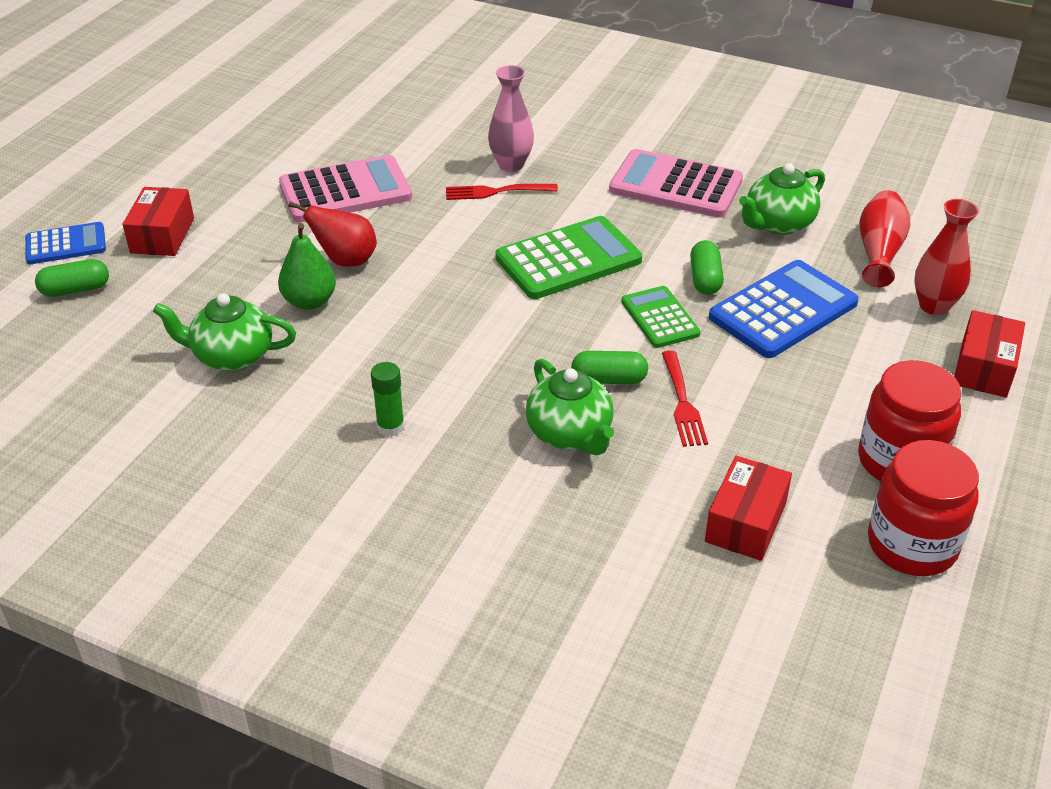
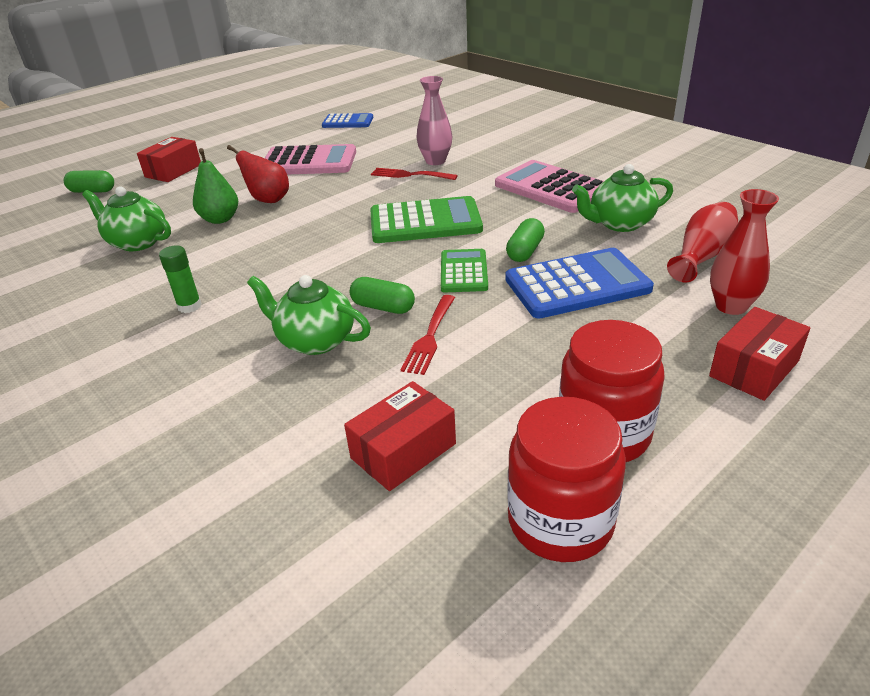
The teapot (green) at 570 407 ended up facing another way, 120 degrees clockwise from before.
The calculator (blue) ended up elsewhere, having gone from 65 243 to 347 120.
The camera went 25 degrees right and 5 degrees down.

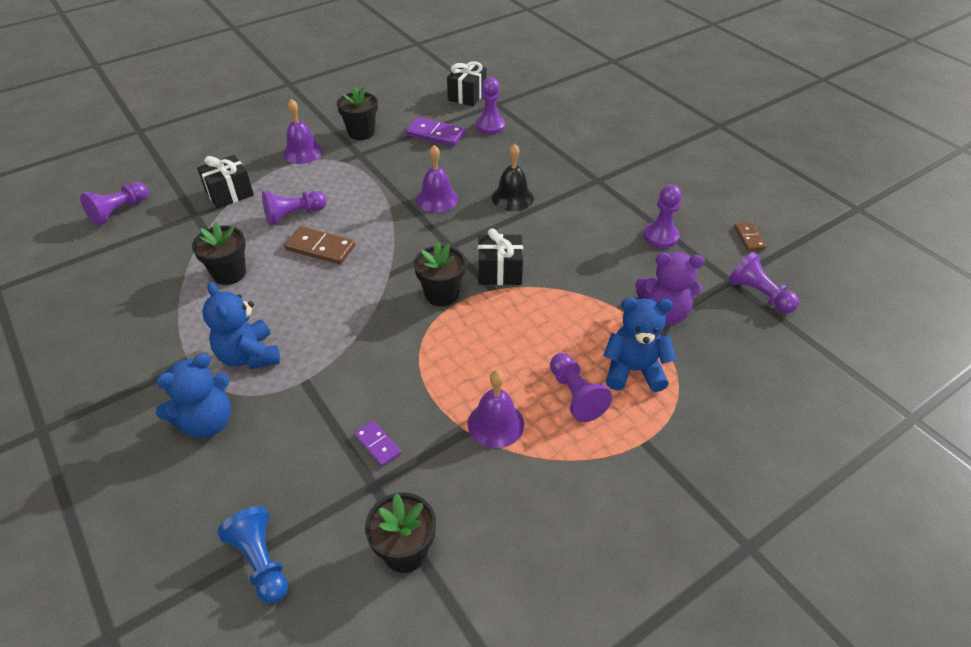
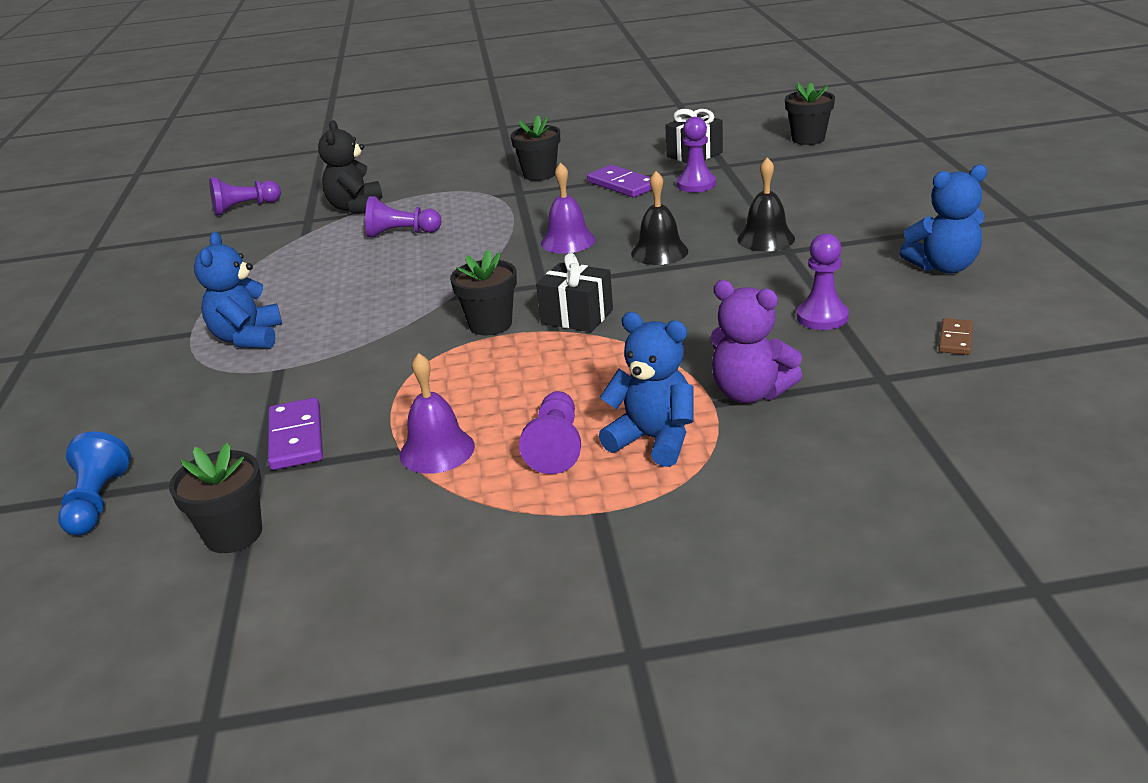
The size of the domino (purple) at 377 443 changed by a factor of 1.66.
Where the gift (black) stood at 225 182, the teddy bear (black) came to stand at 350 167.
The second view gained the bell (black) at 766 204.
The flower pot (black) ended up elsewhere, having gone from 219 253 to 810 113.
The teddy bear (blue) ended up elsewhere, having gone from 193 396 to 943 219.
The second view lost the bell (purple) at 303 131.
The second view lost the domino (brown) at 319 245.
The second view lost the pawn (purple) at 763 282.
The camera went 30 degrees right and 15 degrees down.

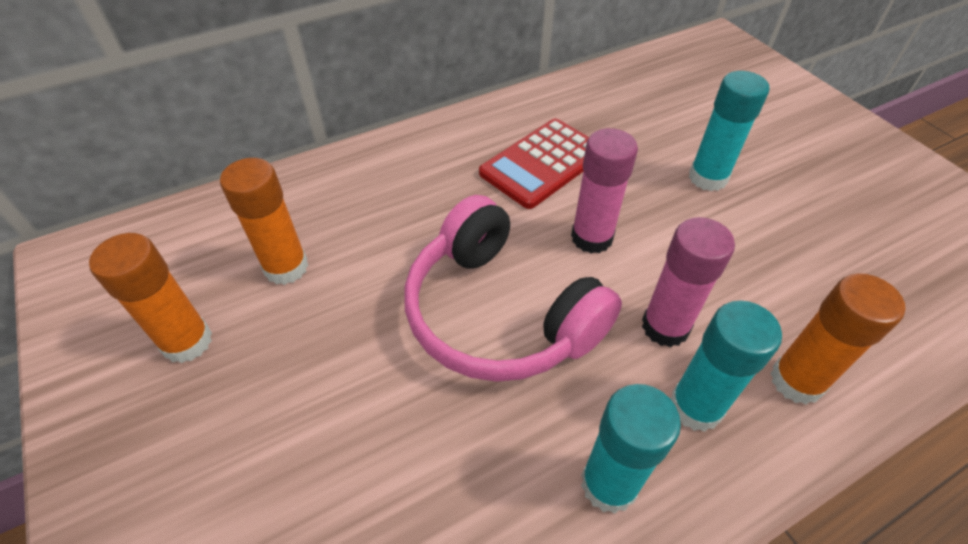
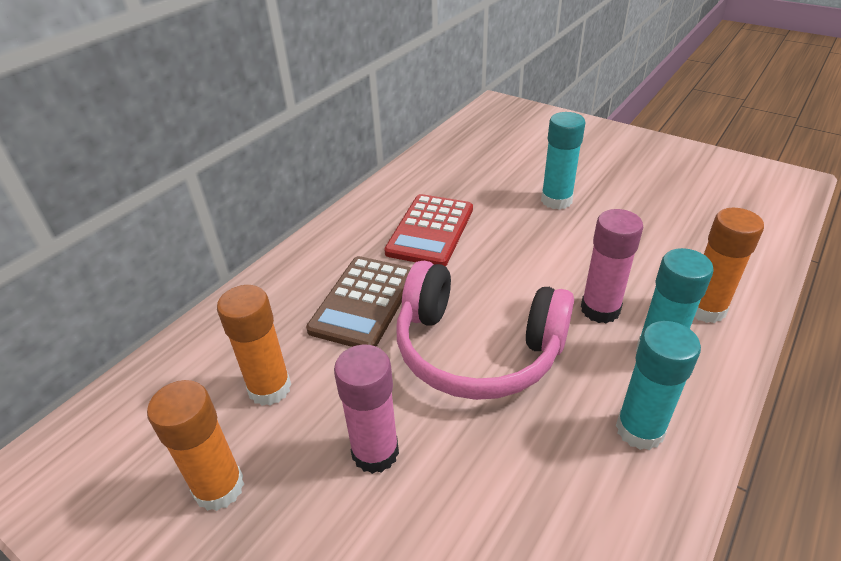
The second view gained the calculator (brown) at 358 301.
The glue stick (pink) ended up elsewhere, having gone from 604 191 to 366 409.
The camera went 25 degrees left and 10 degrees down.

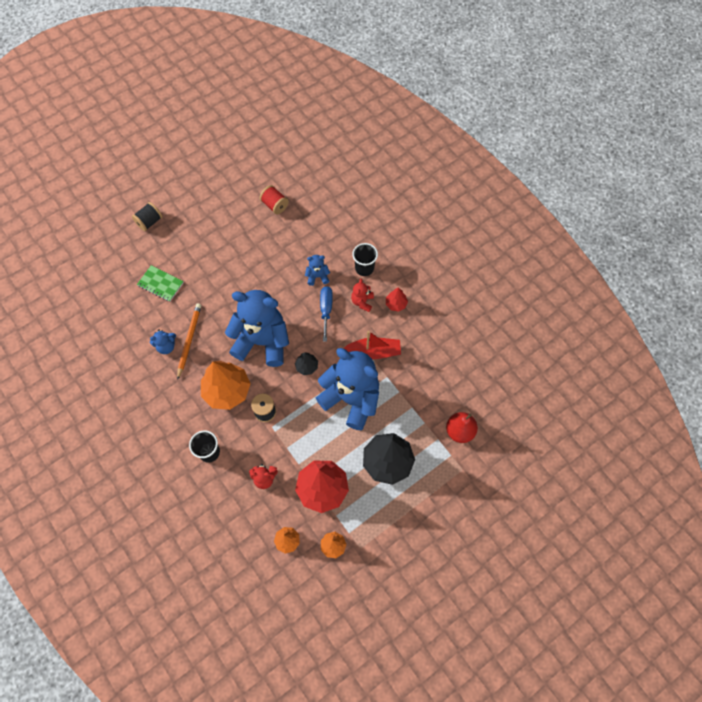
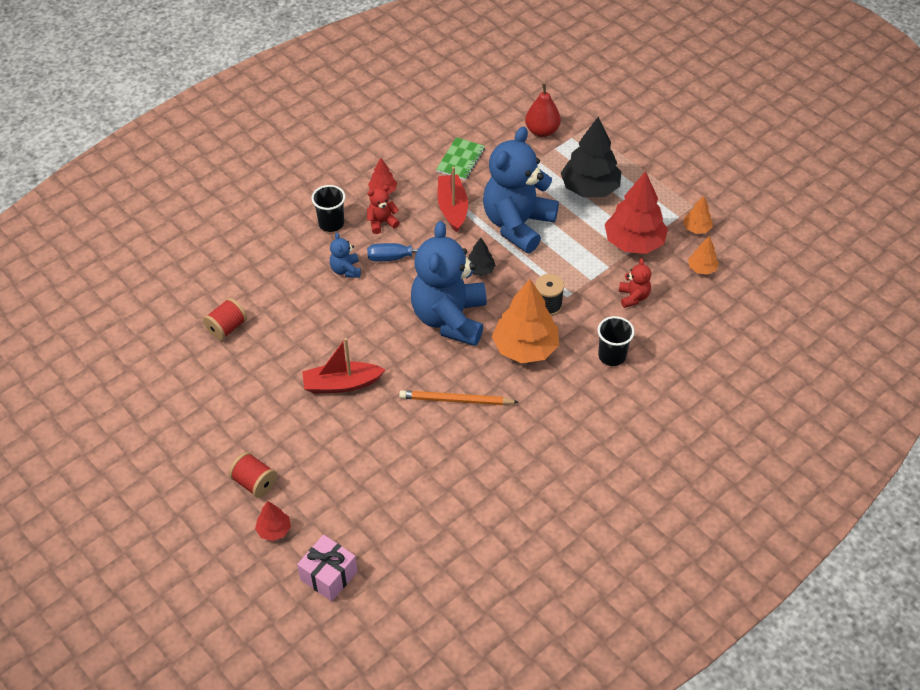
What was the spool (black) at 147 216 turned into the spool (red) at 253 475.
The second view gained the tree (red) at 273 521.
The second view gained the gift (pink) at 327 568.
The second view gained the boat (red) at 343 366.
The teddy bear (red) at 362 295 ended up facing another way, 150 degrees clockwise from before.
The notebook (green) ended up elsewhere, having gone from 160 283 to 460 158.
The second view lost the teddy bear (blue) at 163 341.
The camera went 95 degrees left and 15 degrees down.

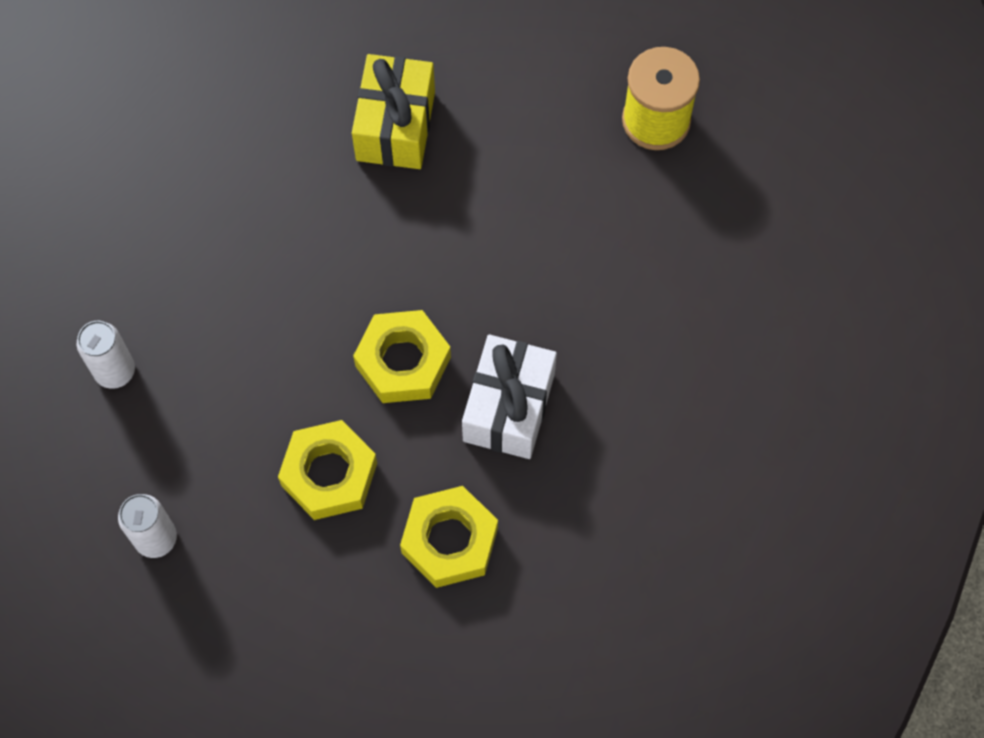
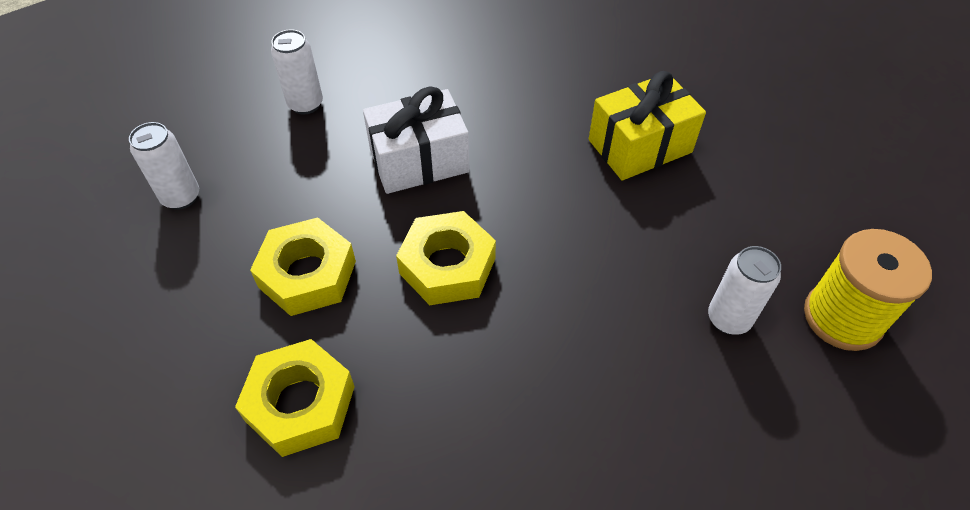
The gift (white) ended up elsewhere, having gone from 509 396 to 416 140.
The second view gained the can (white) at 744 290.
The camera went 55 degrees right and 15 degrees down.

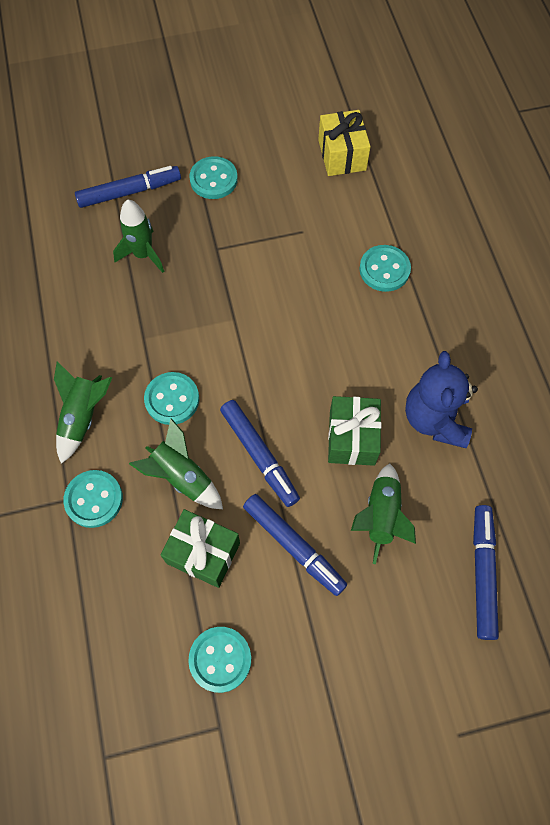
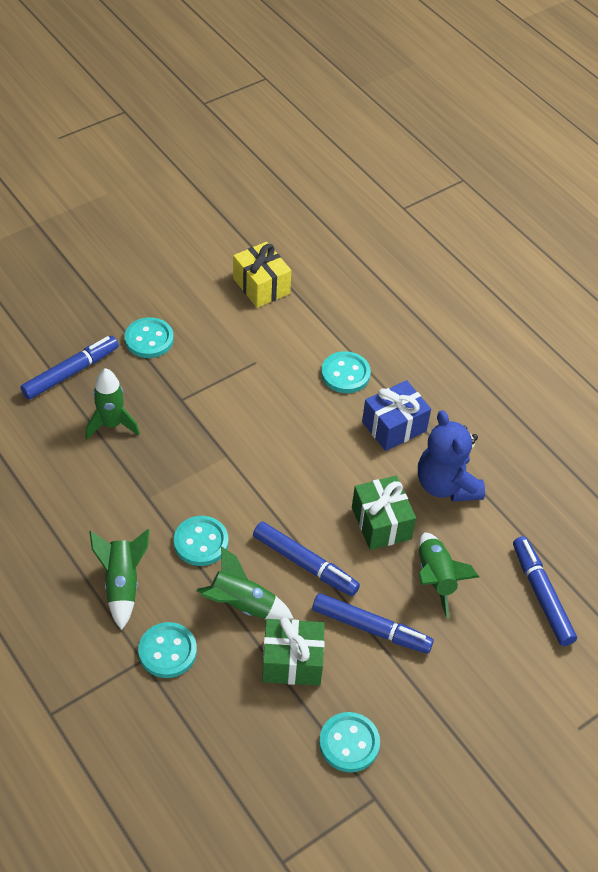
The second view gained the gift (blue) at 396 415.
The camera went 25 degrees left and 15 degrees down.

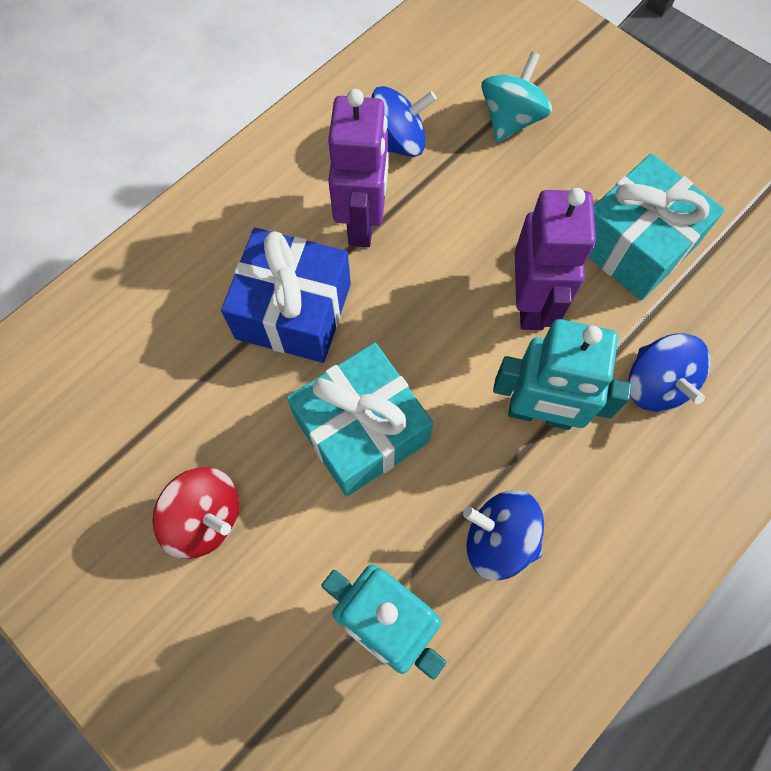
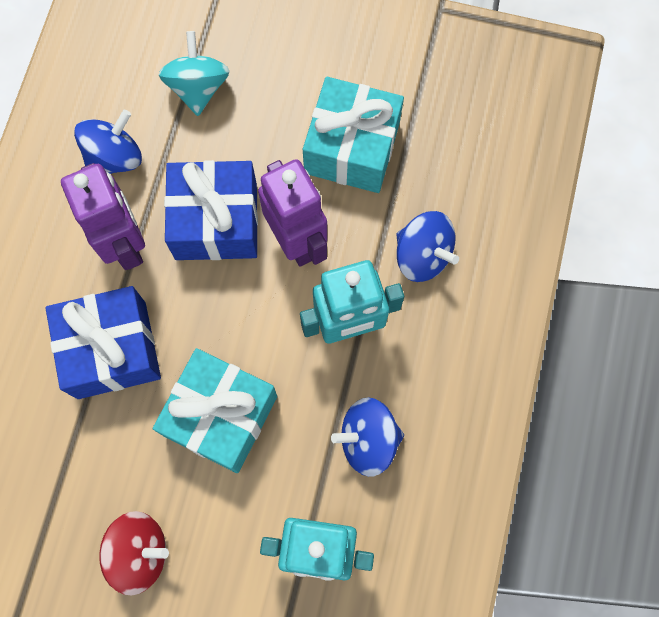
The second view gained the gift (blue) at 211 210.
The camera went 30 degrees left and 5 degrees up.

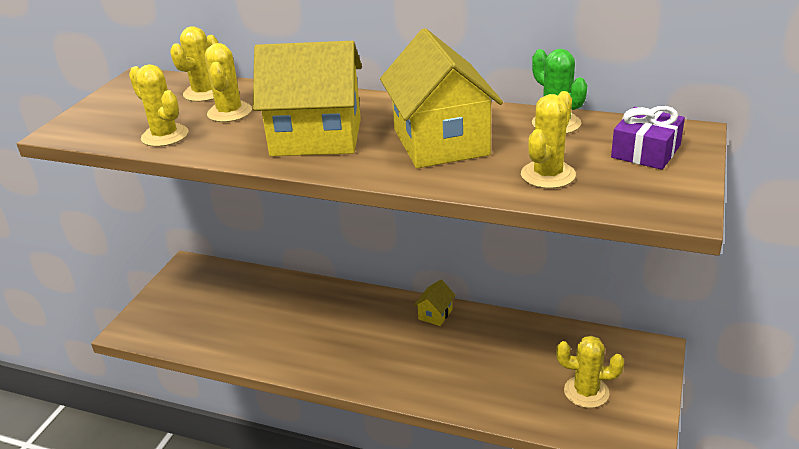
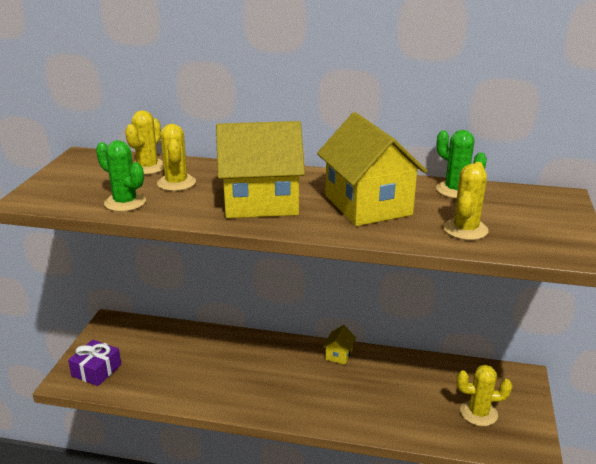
The gift (purple) ended up elsewhere, having gone from 648 138 to 94 363.
What was the cactus (yellow) at 158 105 turned into the cactus (green) at 121 176.
The camera went 10 degrees left and 5 degrees down.

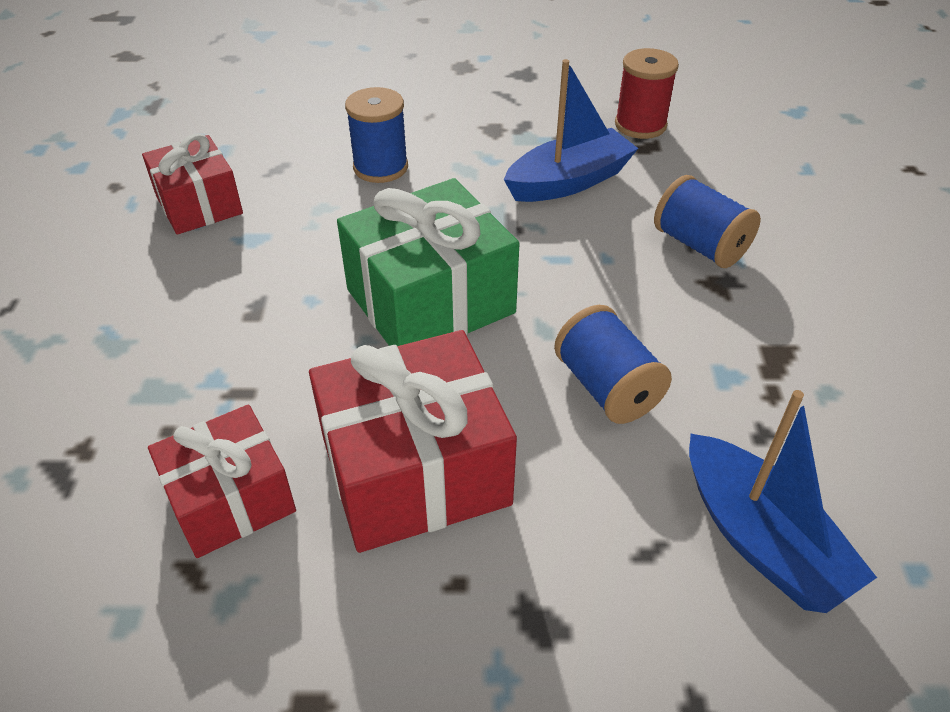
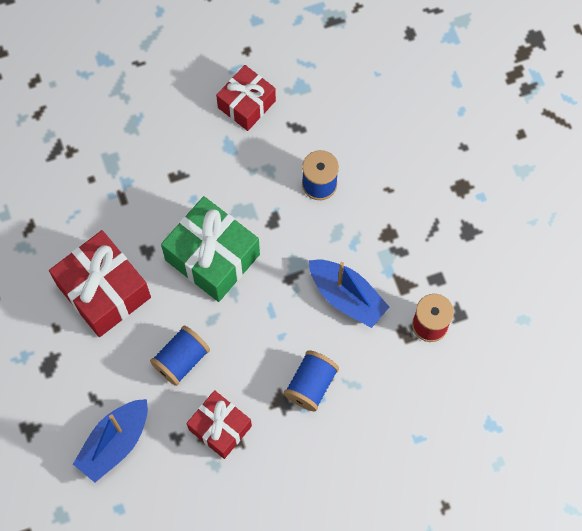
The gift (red) ended up elsewhere, having gone from 222 481 to 219 424.
The camera went 70 degrees right and 25 degrees up.

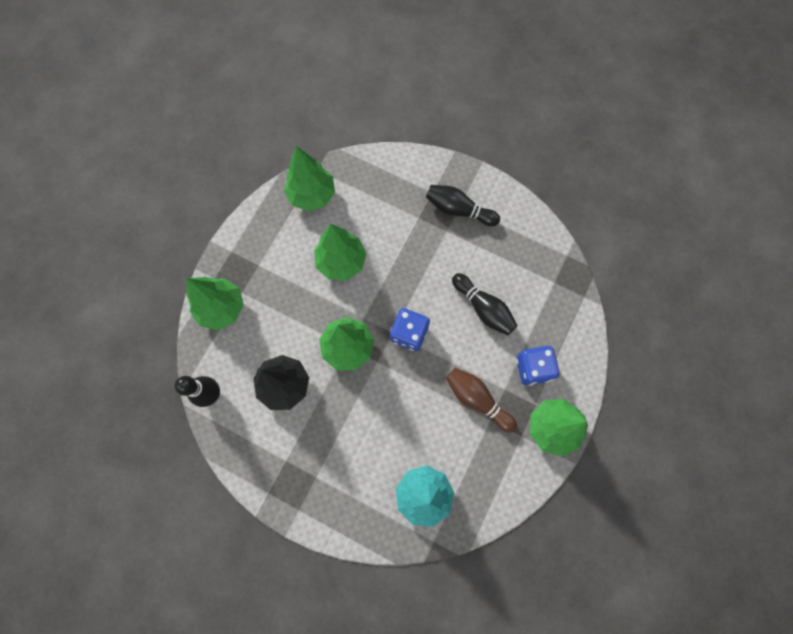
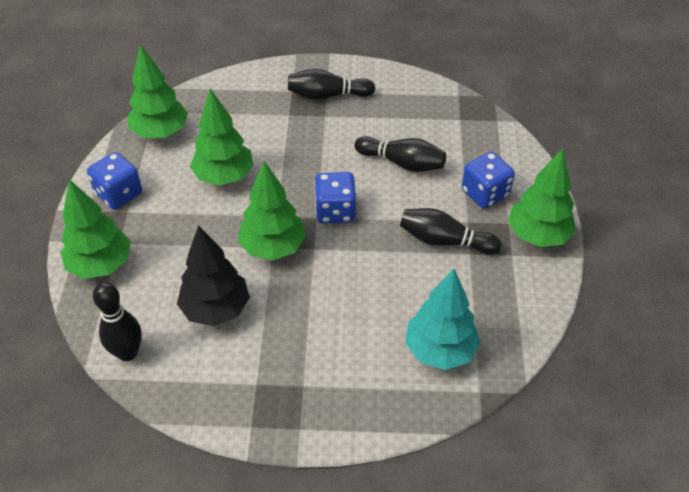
The second view gained the dice (blue) at 114 180.
What was the bowling pin (brown) at 481 400 turned into the bowling pin (black) at 450 231.
The camera went 25 degrees left and 25 degrees down.

